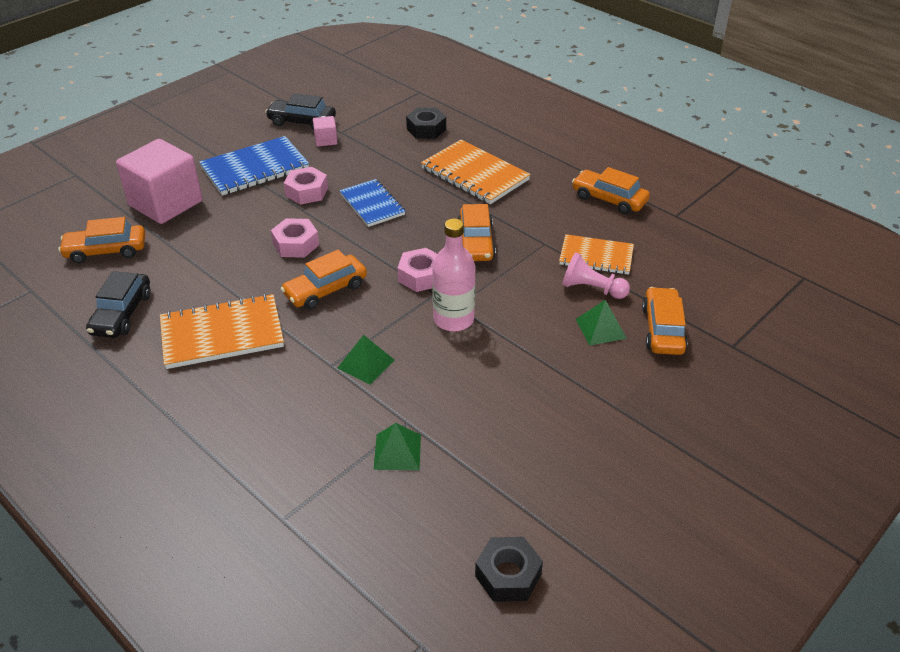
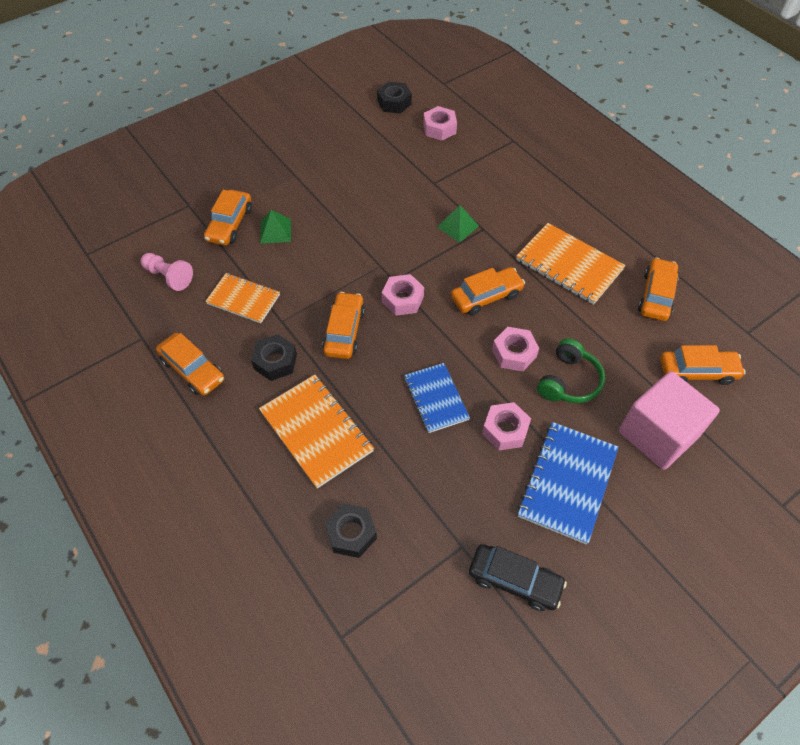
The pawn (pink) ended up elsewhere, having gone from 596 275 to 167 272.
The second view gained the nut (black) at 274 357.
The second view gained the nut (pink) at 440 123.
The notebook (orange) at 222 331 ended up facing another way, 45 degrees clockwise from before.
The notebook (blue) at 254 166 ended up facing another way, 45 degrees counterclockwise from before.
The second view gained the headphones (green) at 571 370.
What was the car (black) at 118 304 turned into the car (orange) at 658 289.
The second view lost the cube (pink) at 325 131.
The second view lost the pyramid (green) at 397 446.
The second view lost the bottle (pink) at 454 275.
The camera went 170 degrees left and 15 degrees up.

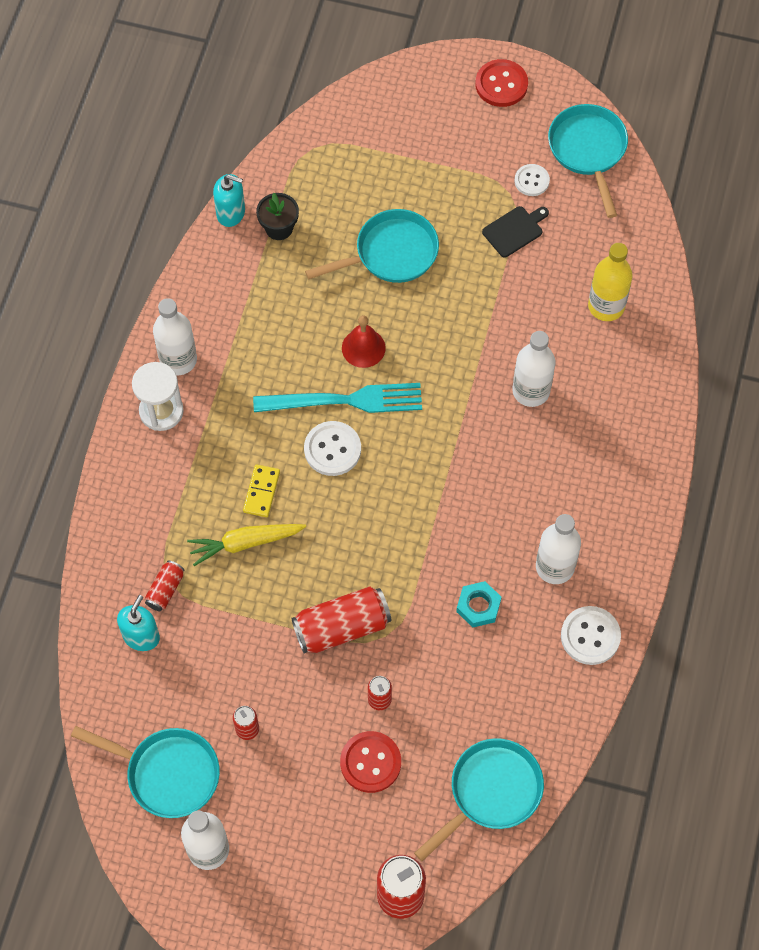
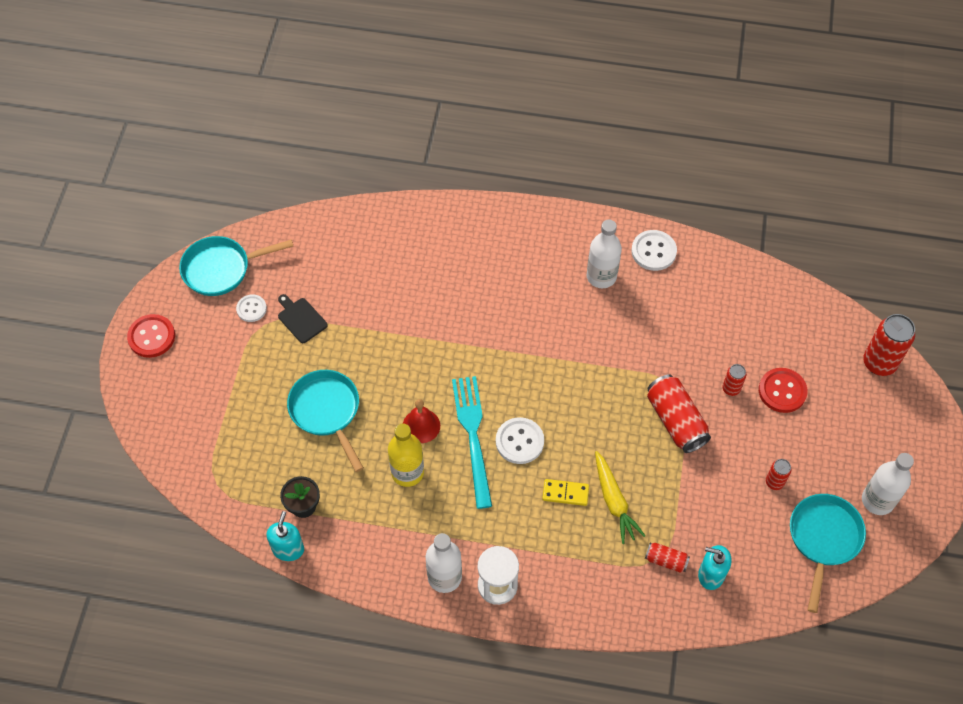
The bottle (yellow) ended up elsewhere, having gone from 610 282 to 406 455.
The second view lost the pan (turquoise) at 479 799.
The second view lost the nut (turquoise) at 478 604.
The second view lost the bottle (white) at 534 369.
The camera went 95 degrees left and 5 degrees down.

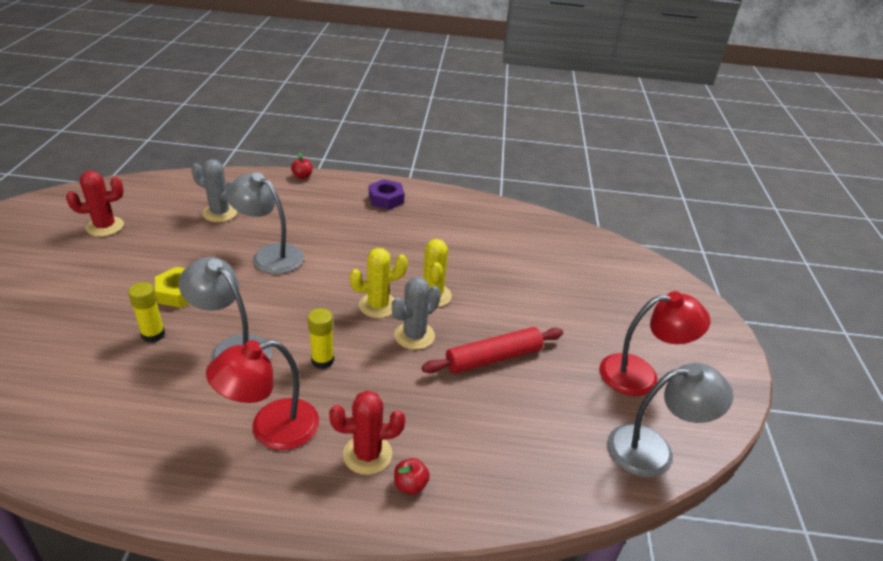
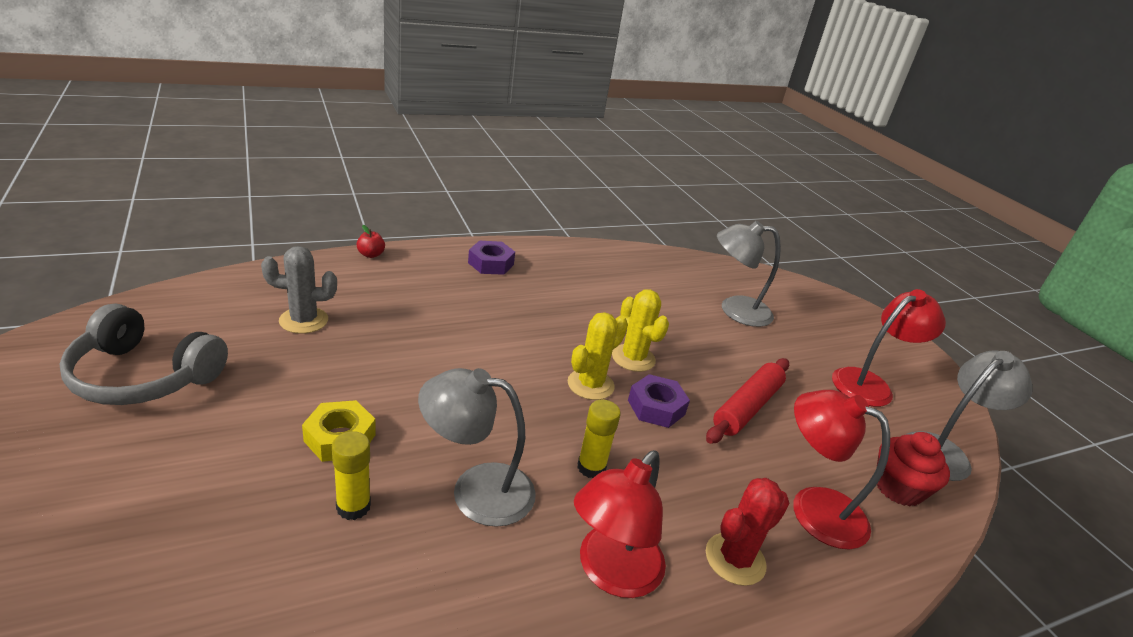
Where the cactus (red) stood at 95 203, the headphones (grey) came to stand at 143 354.
Where the cactus (grey) stood at 416 313, the nut (purple) came to stand at 659 401.
The lamp (grey) ended up elsewhere, having gone from 265 223 to 749 274.
The second view gained the lamp (red) at 841 469.
The second view gained the cupcake (red) at 913 469.
The second view lost the apple (red) at 412 476.
The camera went 30 degrees left and 5 degrees down.

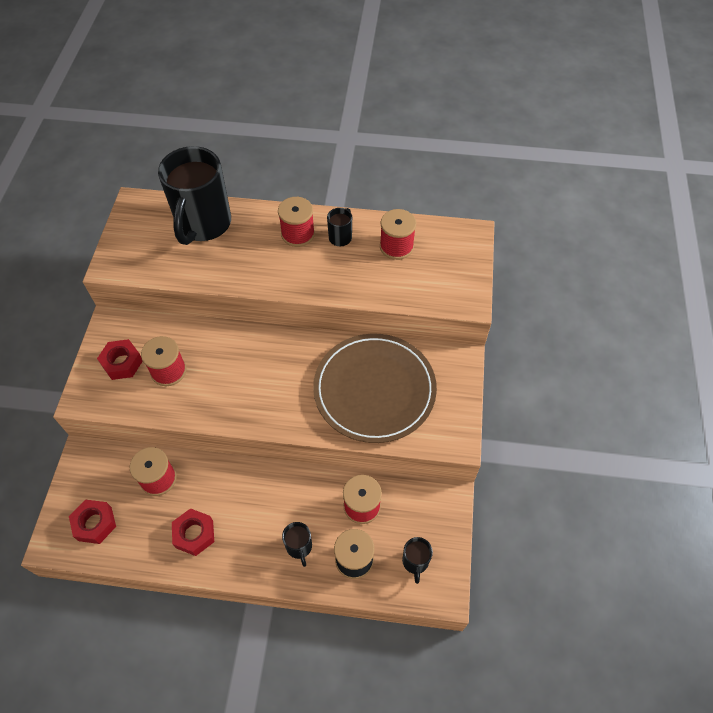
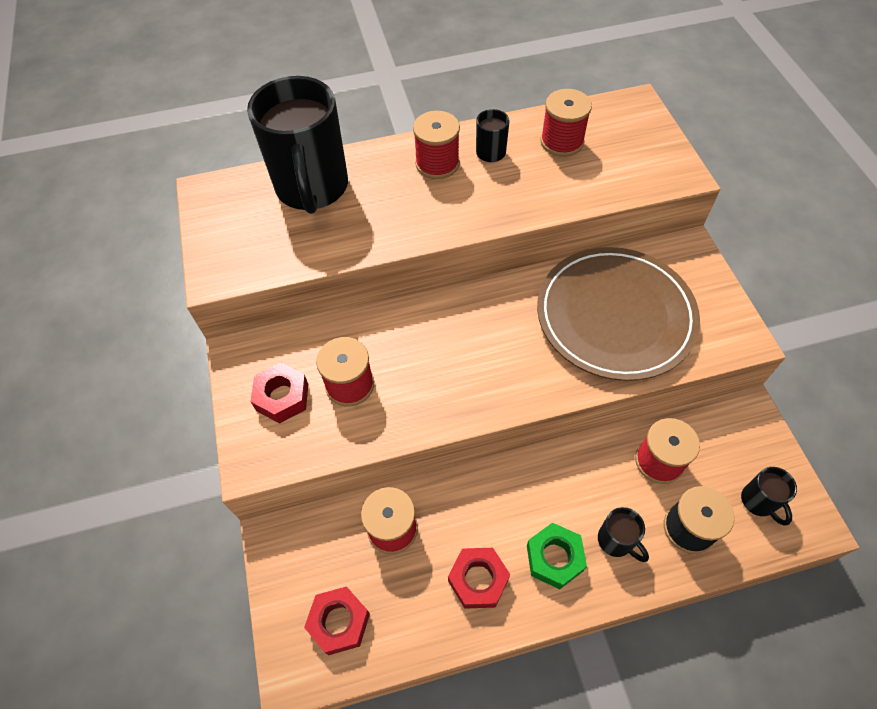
The second view gained the nut (green) at 557 556.
The camera went 20 degrees left and 0 degrees up.

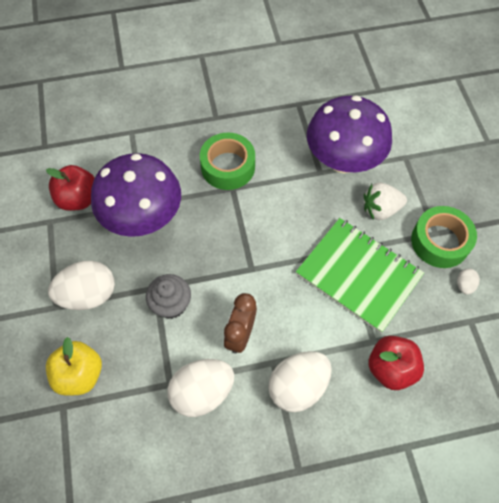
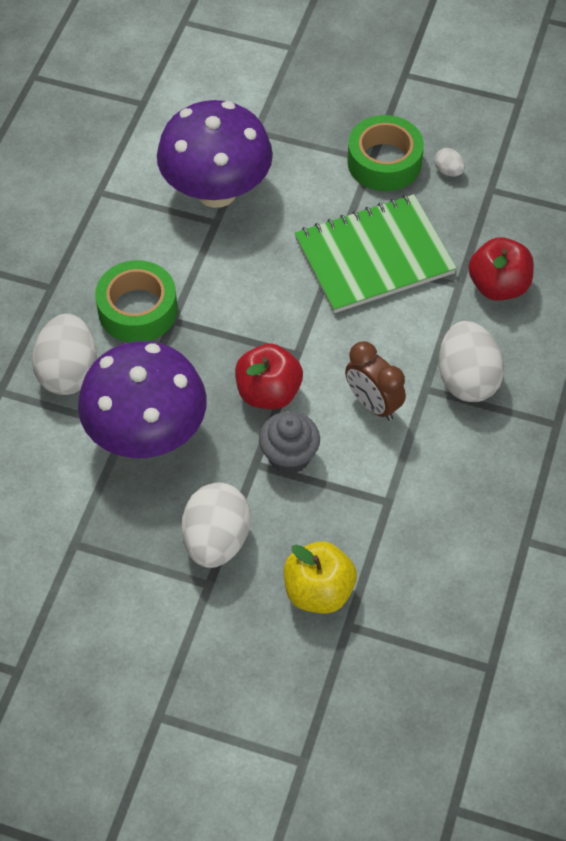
The egg (white) ended up elsewhere, having gone from 200 388 to 64 354.
The apple (red) ended up elsewhere, having gone from 70 188 to 269 376.
The second view lost the strawberry (white) at 385 201.
The camera went 60 degrees left and 5 degrees down.

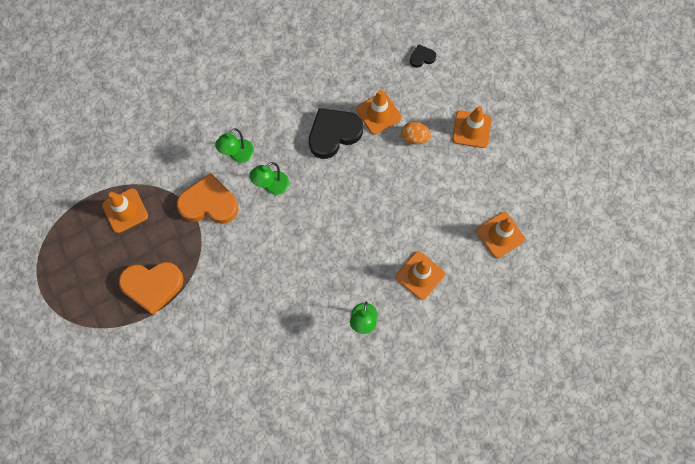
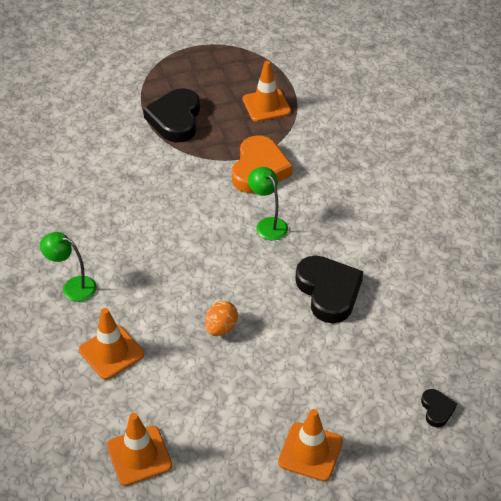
What was the heart (orange) at 151 288 turned into the heart (black) at 171 115.
The egg (orange) ended up elsewhere, having gone from 416 133 to 221 318.
The second view lost the lamp (green) at 234 145.
The second view lost the traffic cone (orange) at 379 112.
The camera went 100 degrees right and 25 degrees down.

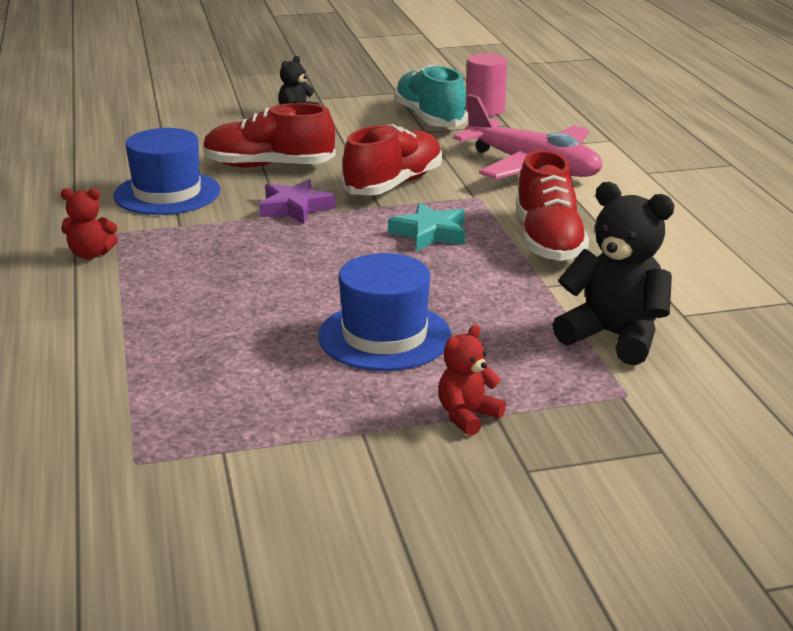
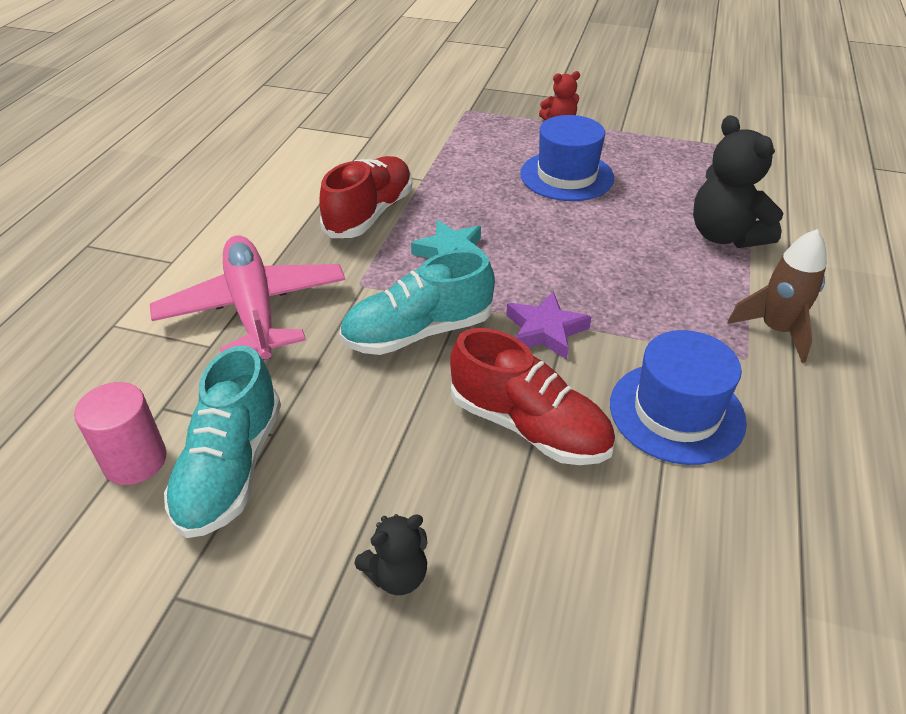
What was the shoe (red) at 392 159 turned into the shoe (turquoise) at 417 302.
The teddy bear (black) ended up elsewhere, having gone from 613 273 to 738 181.
Where the teddy bear (red) stood at 89 223, the rocket (brown) came to stand at 777 296.
The camera went 150 degrees left and 15 degrees up.

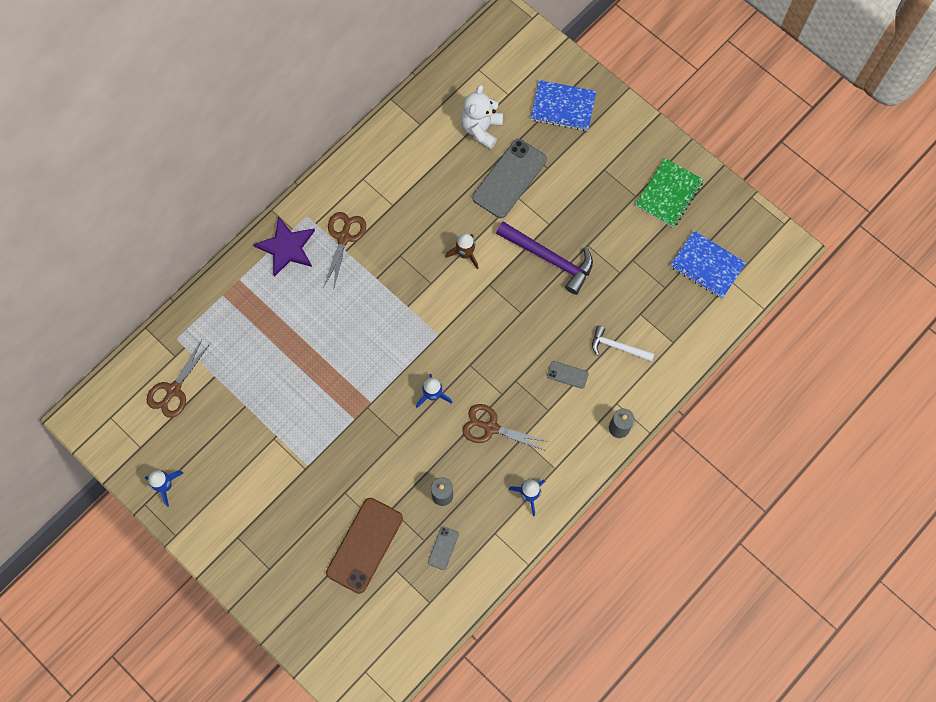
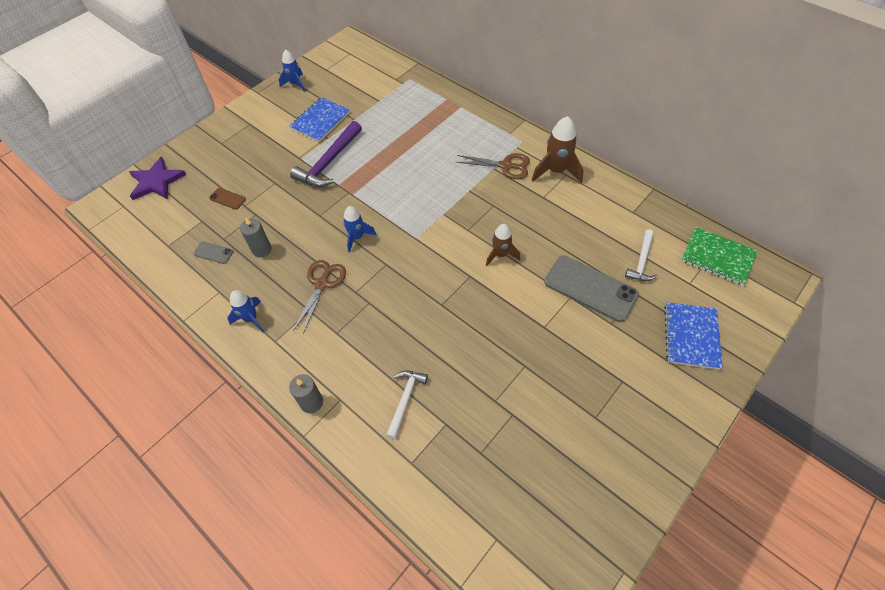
The star (purple) ended up elsewhere, having gone from 284 246 to 157 178.
The size of the phone (brown) at 364 546 changed by a factor of 0.45.
The notebook (blue) ended up elsewhere, having gone from 708 265 to 319 119.
The hammer (purple) ended up elsewhere, having gone from 544 258 to 326 154.
The second view gained the rocket (brown) at 557 149.
Where the teddy bear (white) stood at 482 116, the hammer (white) came to stand at 641 255.
The notebook (green) ended up elsewhere, having gone from 669 193 to 719 256.
The second view lost the scissors (brown) at 178 379.
The second view lost the phone (grey) at 568 375.
The camera went 90 degrees right and 15 degrees down.

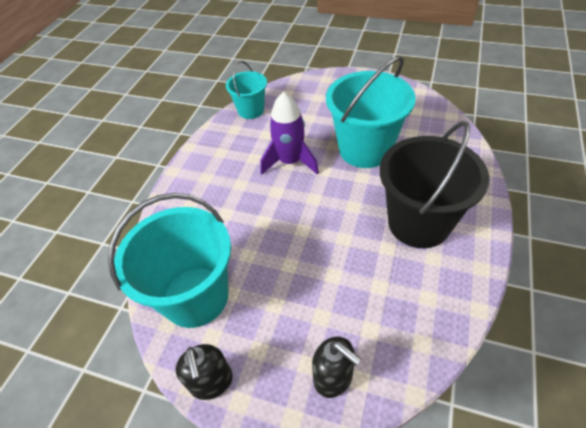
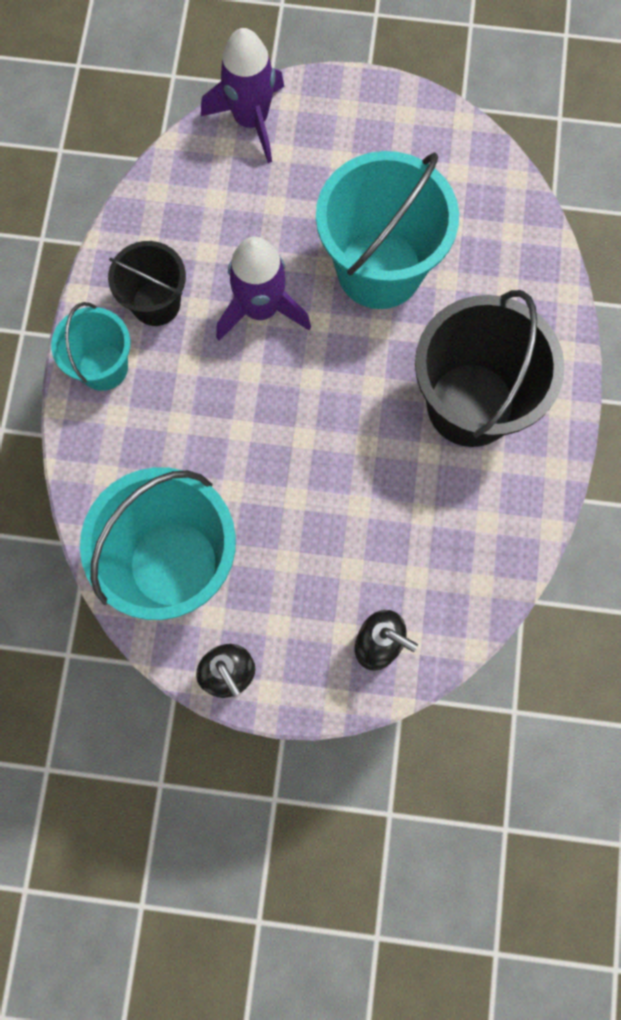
The bucket (turquoise) ended up elsewhere, having gone from 246 90 to 90 346.
The second view gained the bucket (black) at 147 283.
The second view gained the rocket (purple) at 242 95.
The camera went 15 degrees left and 25 degrees up.

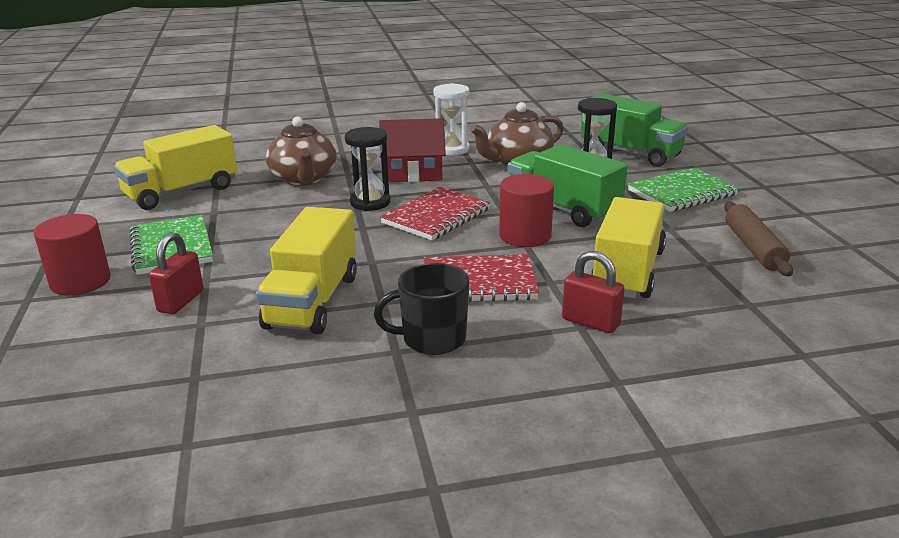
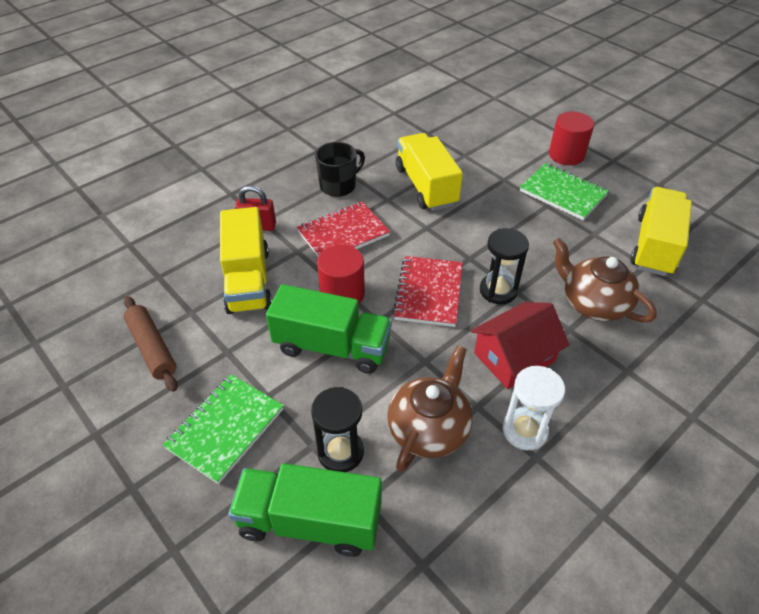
The second view lost the padlock (red) at 176 273.
The camera went 150 degrees right and 20 degrees up.

